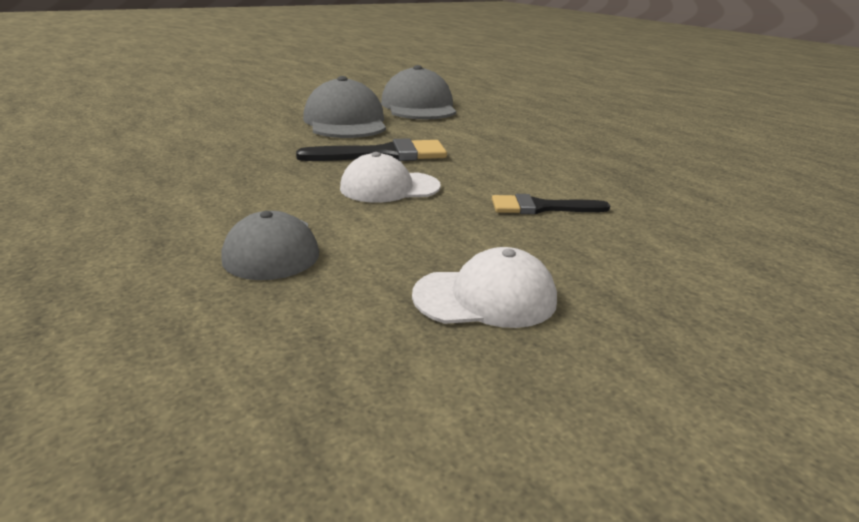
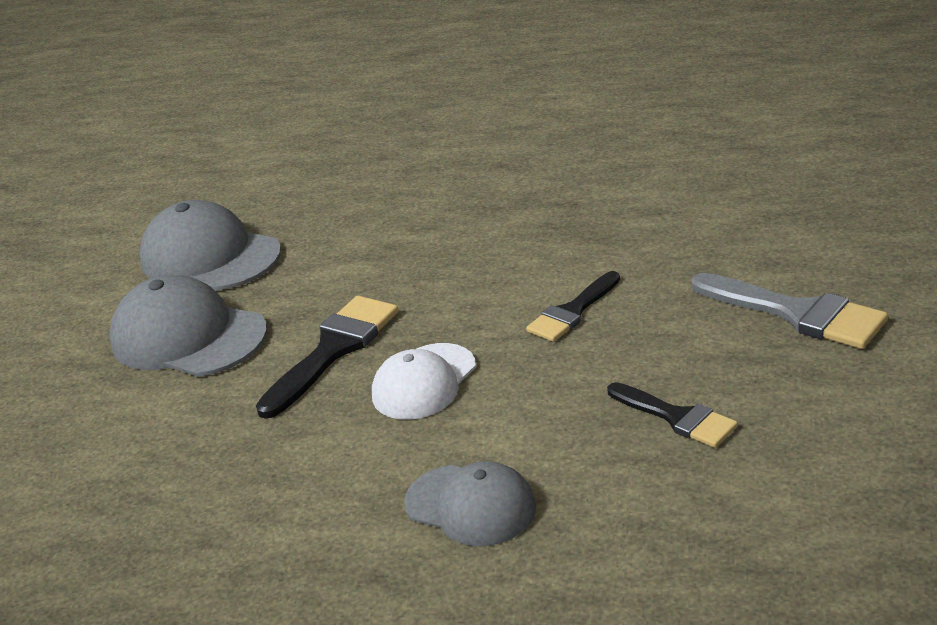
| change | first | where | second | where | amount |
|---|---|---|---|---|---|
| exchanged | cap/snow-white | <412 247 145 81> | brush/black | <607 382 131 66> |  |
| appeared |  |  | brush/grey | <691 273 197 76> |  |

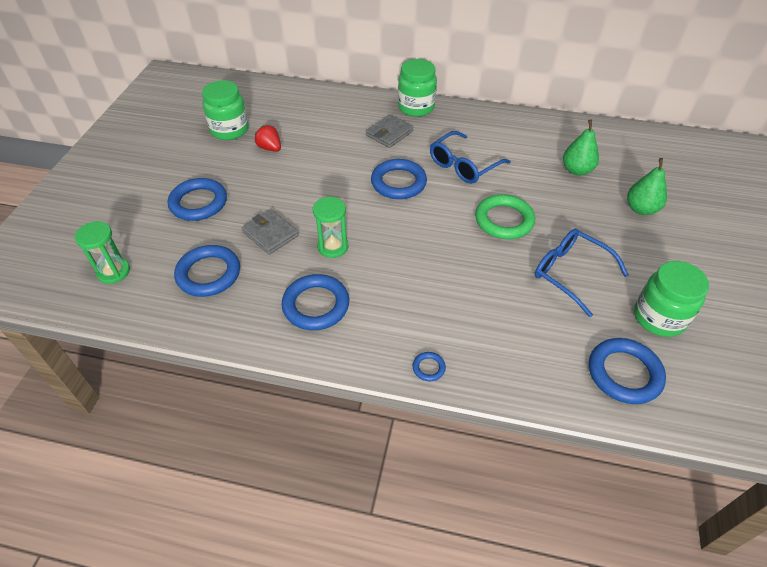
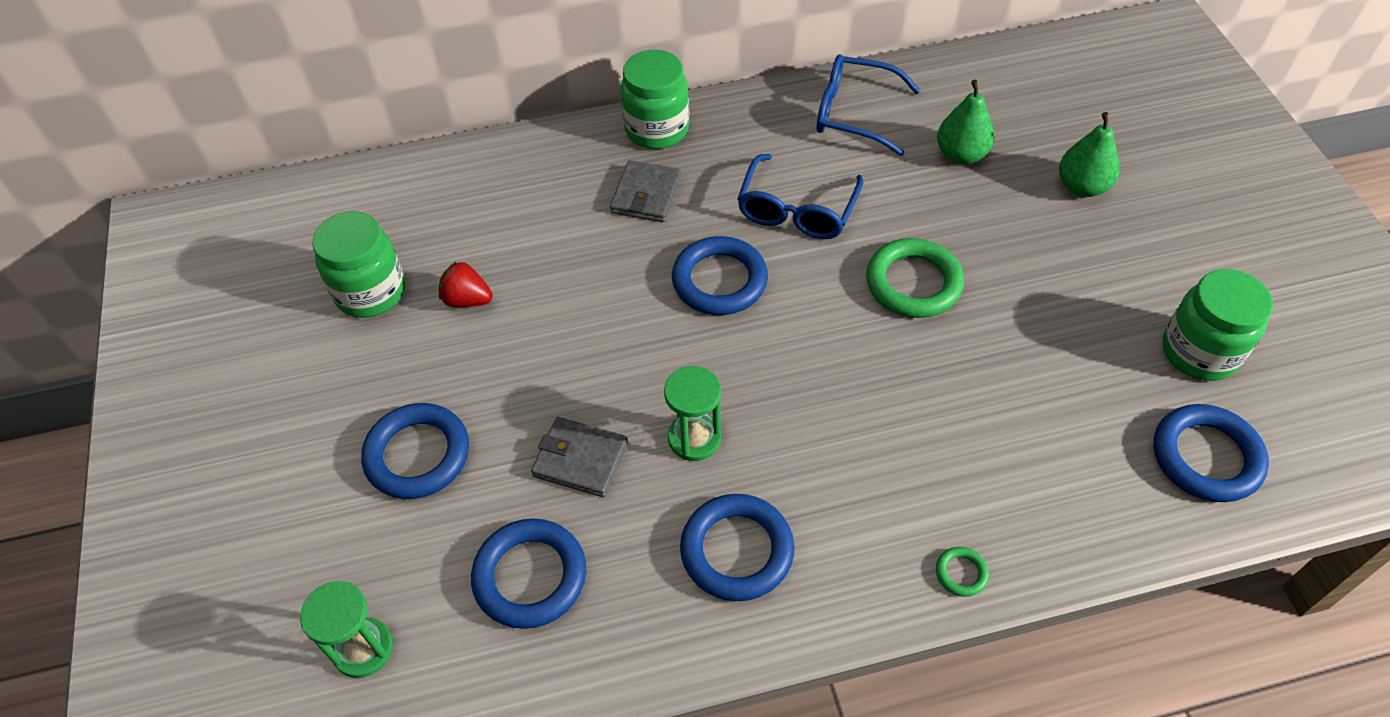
| change | first | where | second | where | amount |
|---|---|---|---|---|---|
| colour | torus/blue | <413 352 33 29> | torus/emerald | <936 547 53 50> |  |
| relocated | glasses/blue | <535 229 93 88> |  | <817 54 104 102> |  |

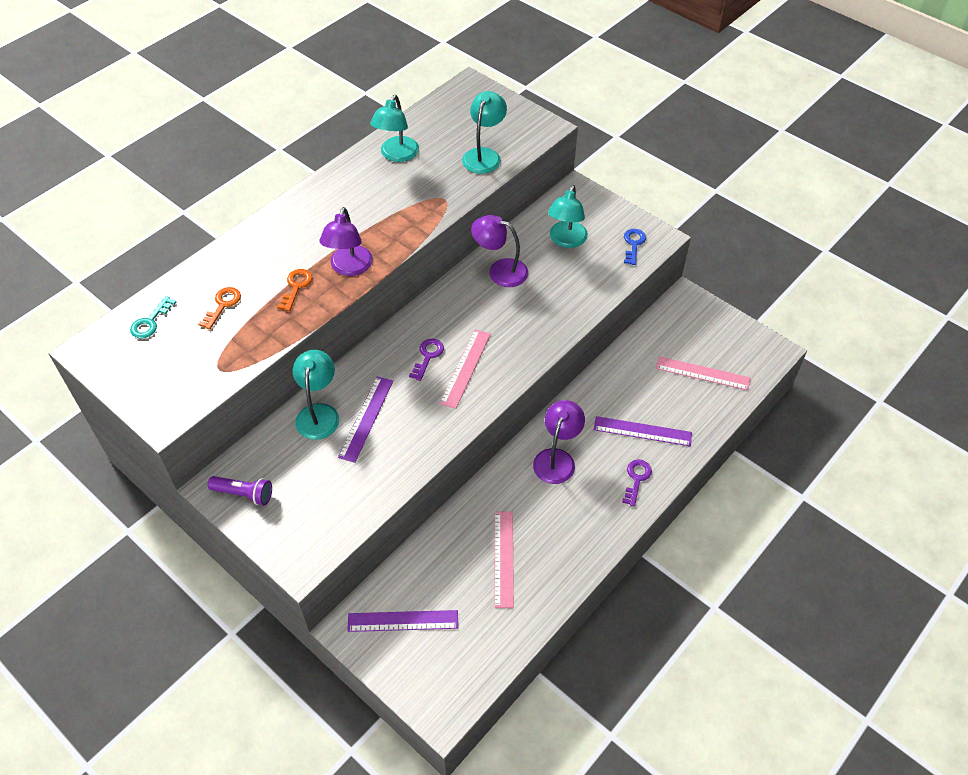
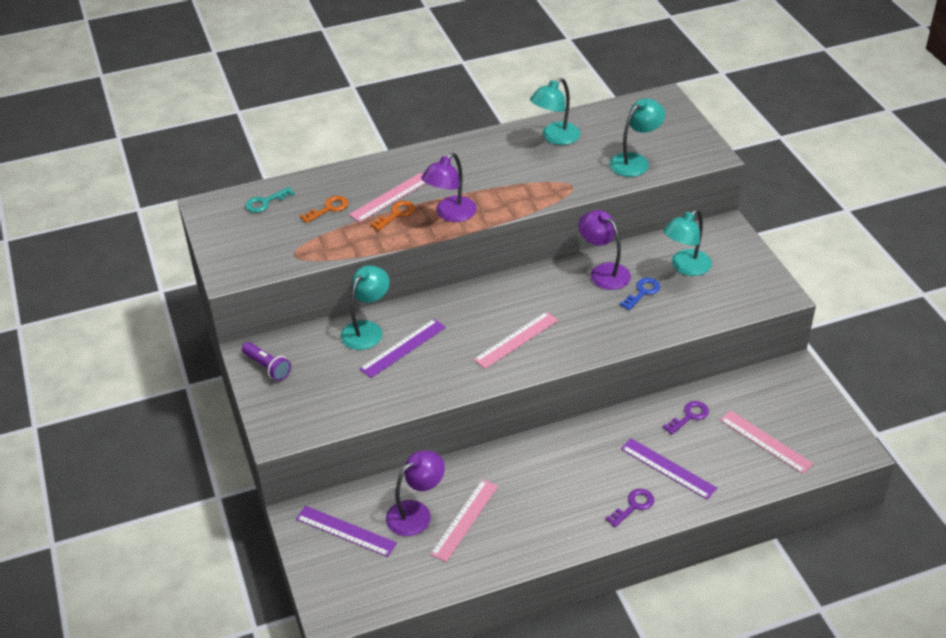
| change | first | where | second | where | amount |
|---|---|---|---|---|---|
| relocated | key/violet | <409 338 35 43> |  | <663 401 46 34> |  |
| relocated | desk lamp/violet | <533 400 52 84> |  | <386 450 59 86> |  |
| relocated | key/blue | <624 229 22 36> |  | <619 278 41 32> |  |
| appeared |  |  | ruler/rosy | <349 173 77 50> |  |

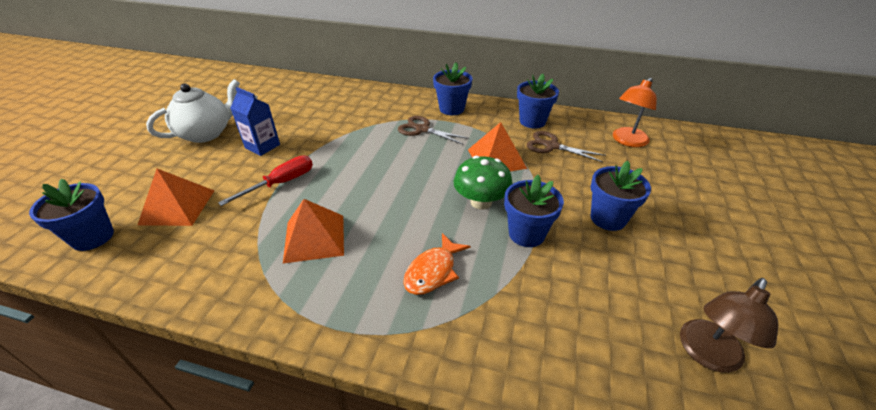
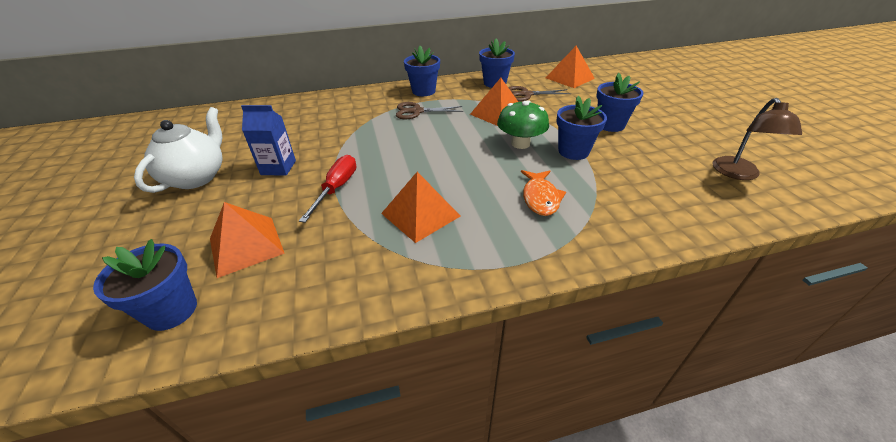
| change | first | where | second | where | amount |
|---|---|---|---|---|---|
| exchanged | desk lamp/orange-coloured | <613 78 44 69> | solid pyramid/orange-coloured | <546 46 49 42> |  |

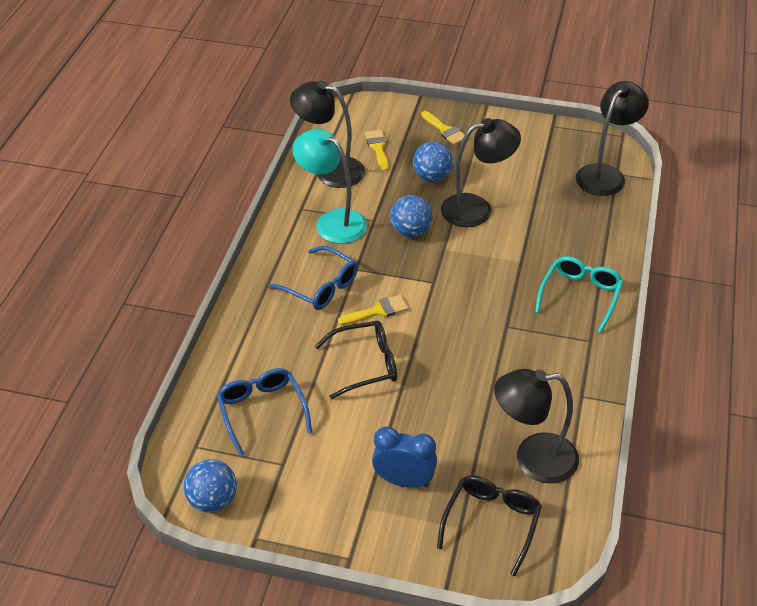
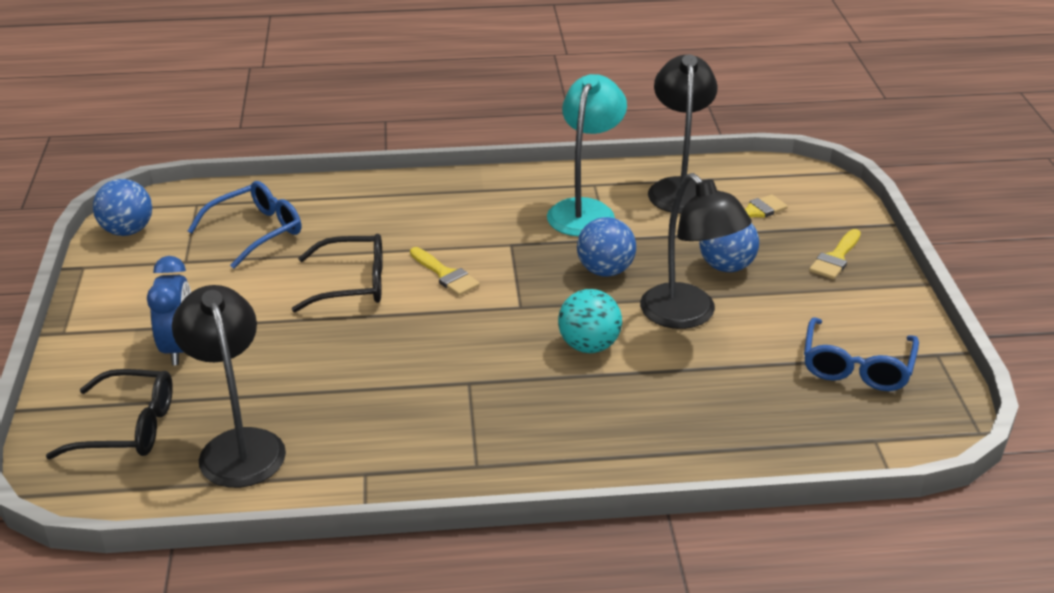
| change | first | where | second | where | amount |
|---|---|---|---|---|---|
| relocated | glasses/blue | <268 246 90 64> |  | <804 317 115 74> |  |
| spun | glasses/black | <315 321 82 78> |  | <292 234 91 78> | 60 degrees counterclockwise |
| missing | glasses/turquoise | <535 256 88 77> |  |  |  |
| missing | desk lamp/black | <576 81 73 115> |  |  |  |
| appeared |  |  | ball/turquoise | <558 289 64 64> |  |

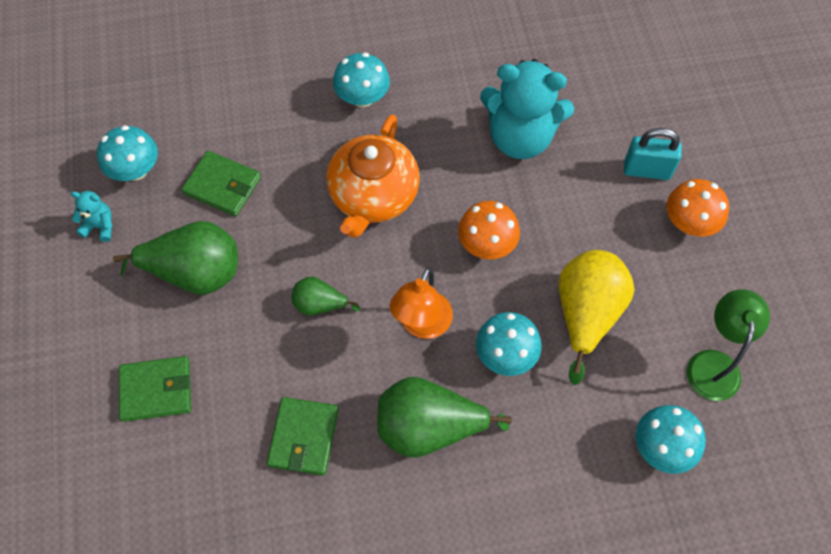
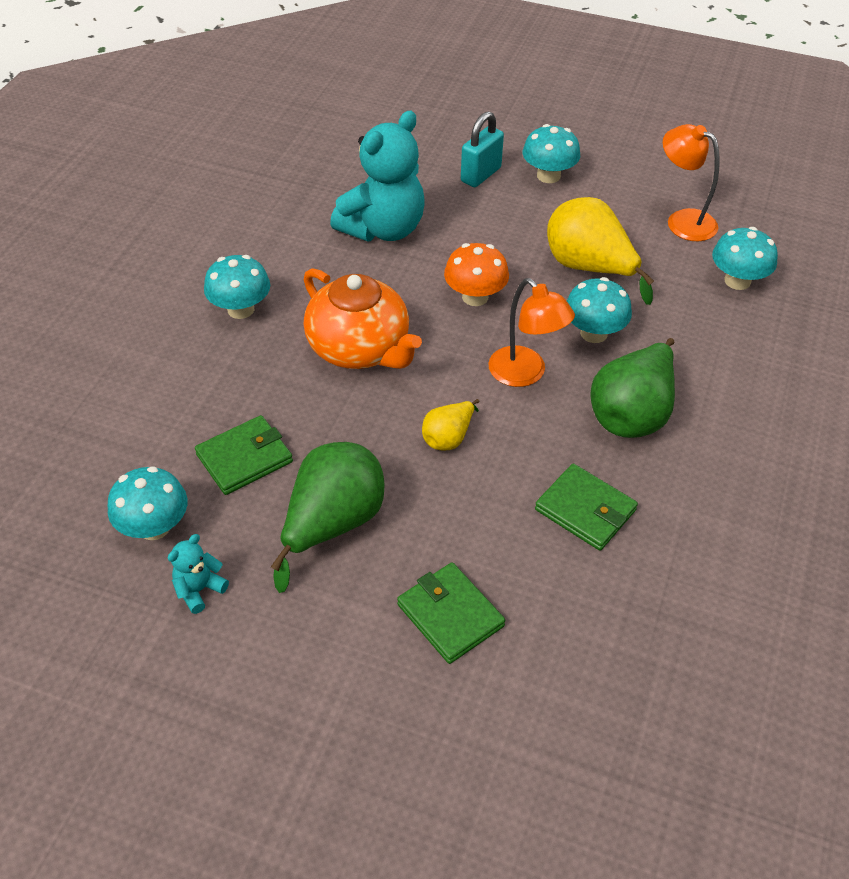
| change | first | where | second | where | amount |
|---|---|---|---|---|---|
| spun | billfold/emerald | <119 356 72 66> |  | <397 562 108 102> | 60 degrees counterclockwise |
| colour | toy pear/emerald | <292 276 68 40> | toy pear/bright yellow | <422 399 58 52> |  |
| colour | mushroom/orange-coloured | <666 179 63 58> | mushroom/turquoise | <523 124 57 59> |  |
| colour | desk lamp/emerald | <687 289 83 112> | desk lamp/orange-coloured | <663 124 57 117> |  |

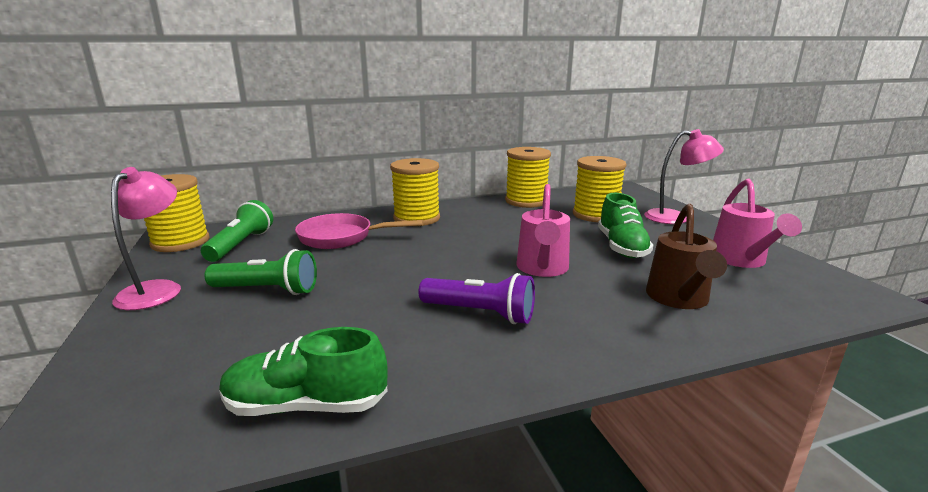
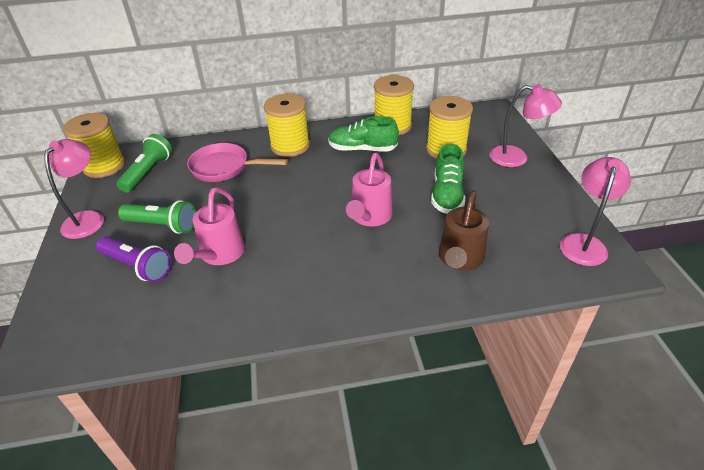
| change | first | where | second | where | amount |
|---|---|---|---|---|---|
| relocated | lace-up shoe/emerald | <219 327 169 89> |  | <328 116 71 36> |  |
| relocated | torch/violet | <418 273 117 51> |  | <96 236 75 46> |  |
| relocated | sprinkling can/rosy | <713 179 89 89> |  | <174 187 71 78> |  |
| appeared |  |  | desk lamp/rosy | <560 157 71 109> |  |

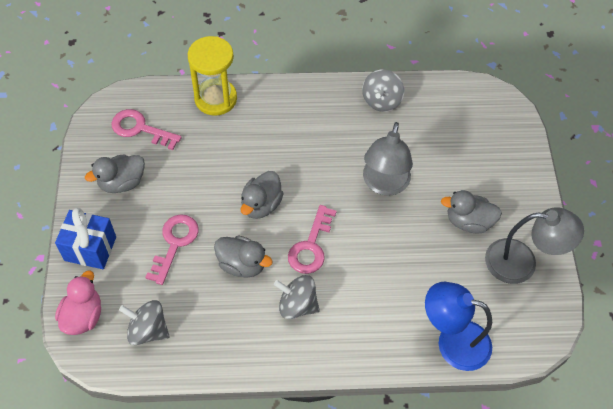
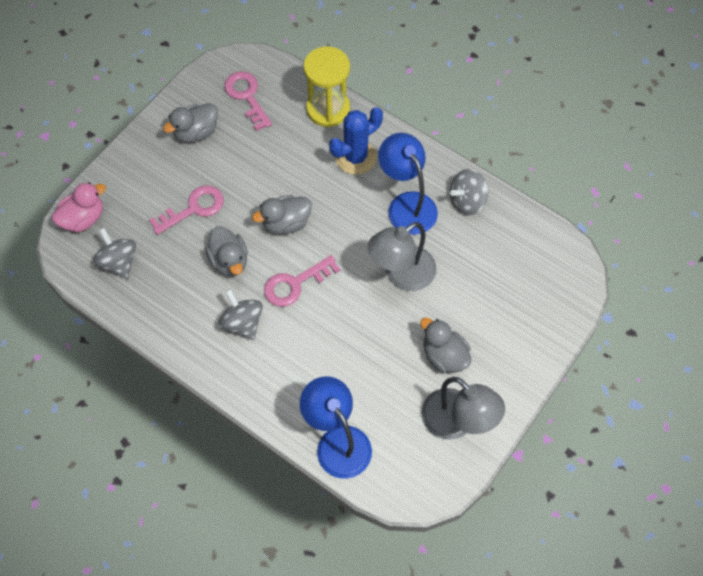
| change | first | where | second | where | amount |
|---|---|---|---|---|---|
| missing | present/blue | <55 208 61 61> |  |  |  |
| spun | duck/grey | <85 155 60 38> |  | <163 103 55 40> | 45 degrees counterclockwise |
| appeared |  |  | saguaro cactus/blue | <329 107 54 68> |  |
| appeared |  |  | desk lamp/blue | <378 133 60 102> |  |

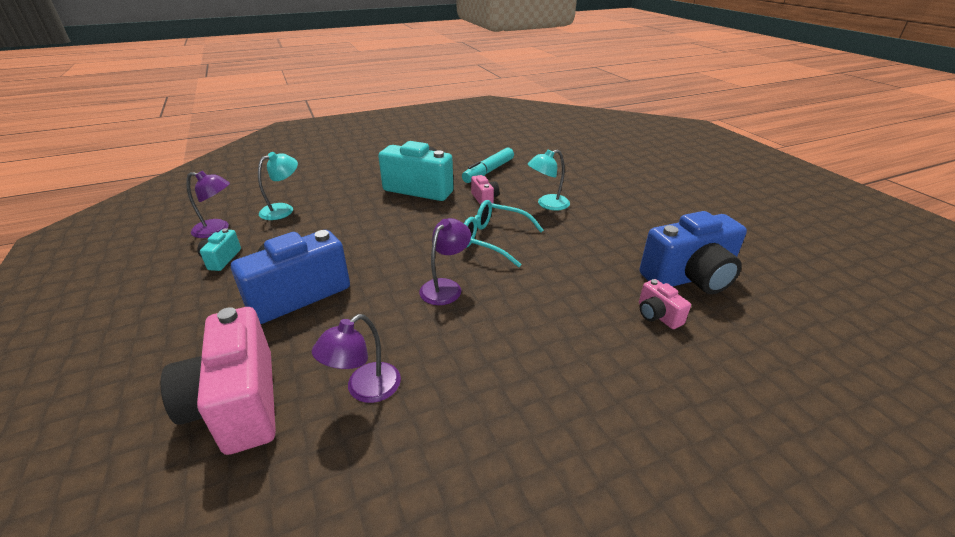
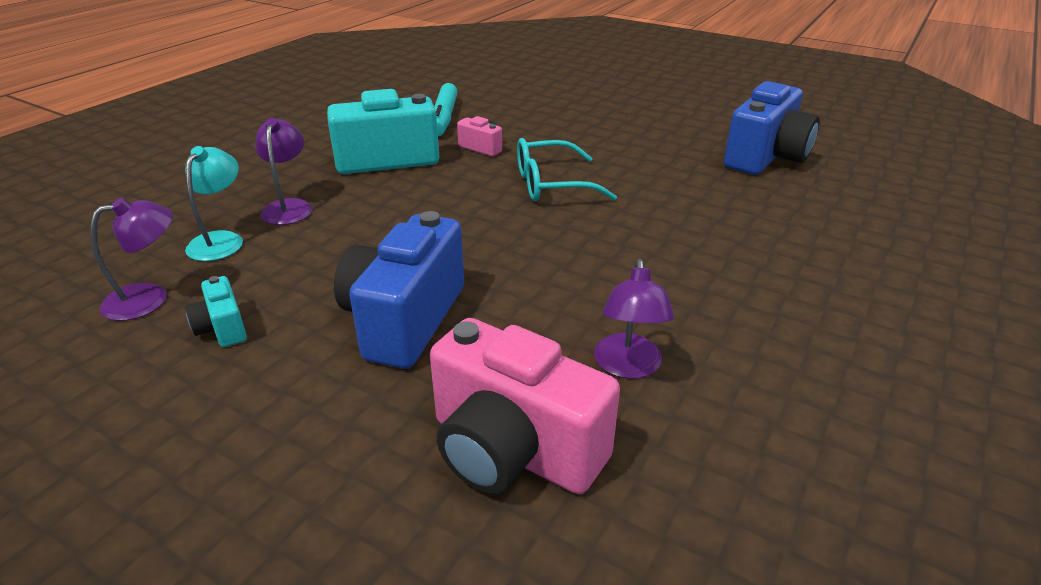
| change | first | where | second | where | amount |
|---|---|---|---|---|---|
| relocated | desk lamp/violet | <420 218 51 87> |  | <255 118 57 107> |  |
| missing | desk lamp/turquoise | <528 150 42 60> |  |  |  |
| missing | photo camera/rosy | <639 279 52 50> |  |  |  |

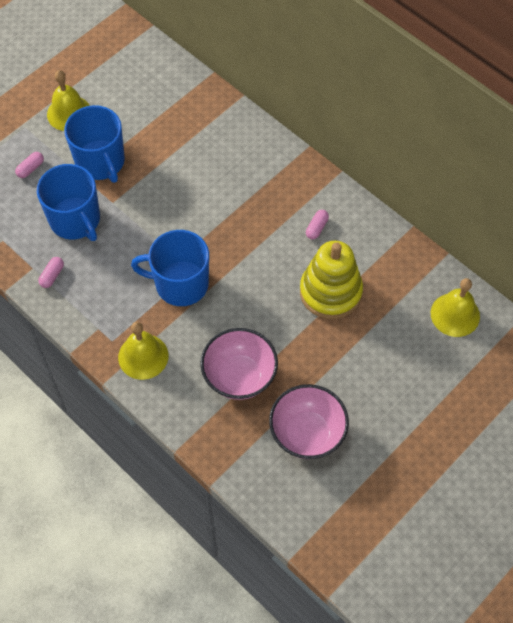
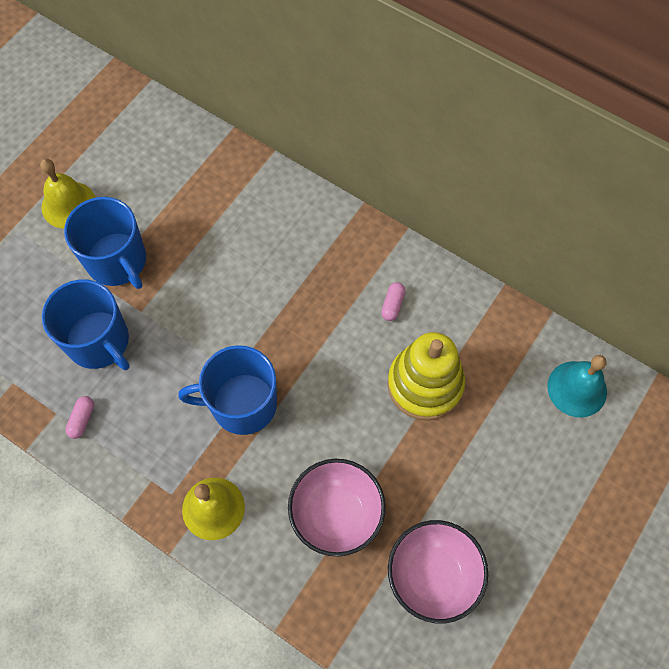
| change | first | where | second | where | amount |
|---|---|---|---|---|---|
| missing | pill shape/rosy | <15 152 29 26> |  |  |  |
| colour | school bell/bright yellow | <431 278 49 59> | school bell/turquoise | <547 355 60 63> |  |

